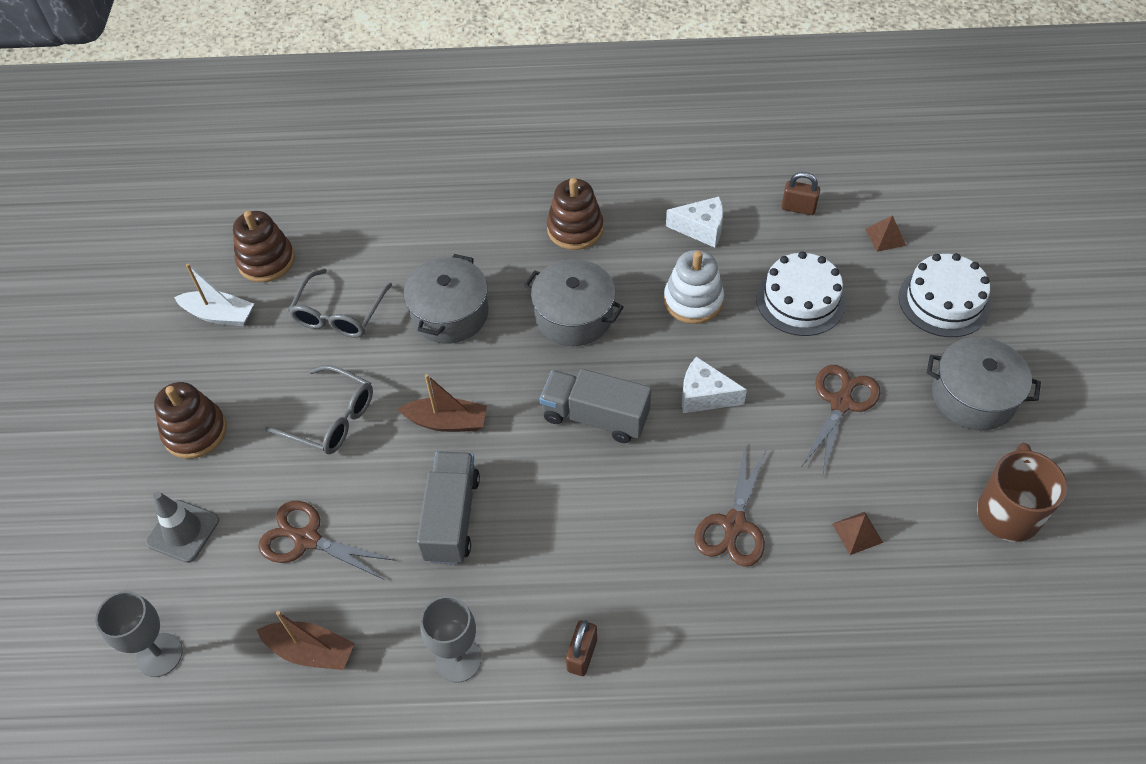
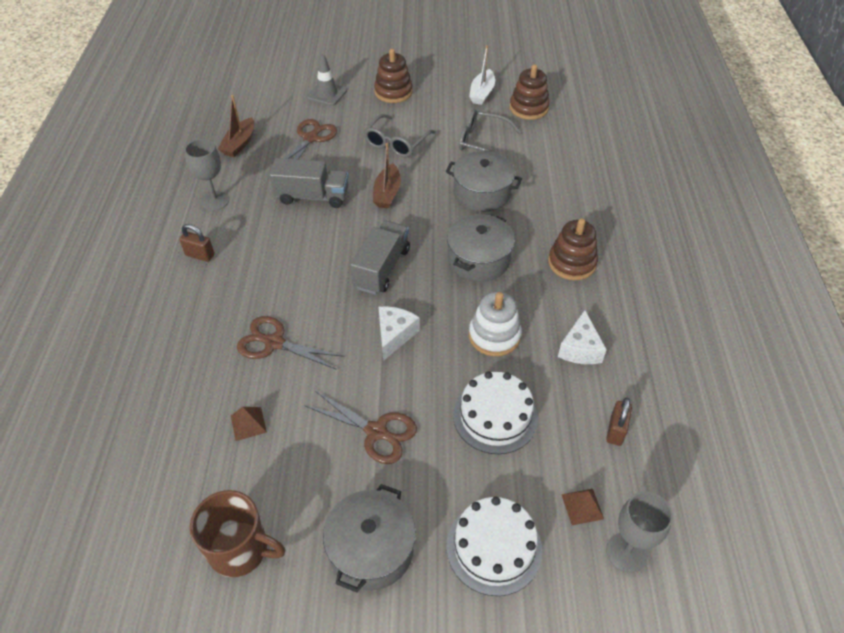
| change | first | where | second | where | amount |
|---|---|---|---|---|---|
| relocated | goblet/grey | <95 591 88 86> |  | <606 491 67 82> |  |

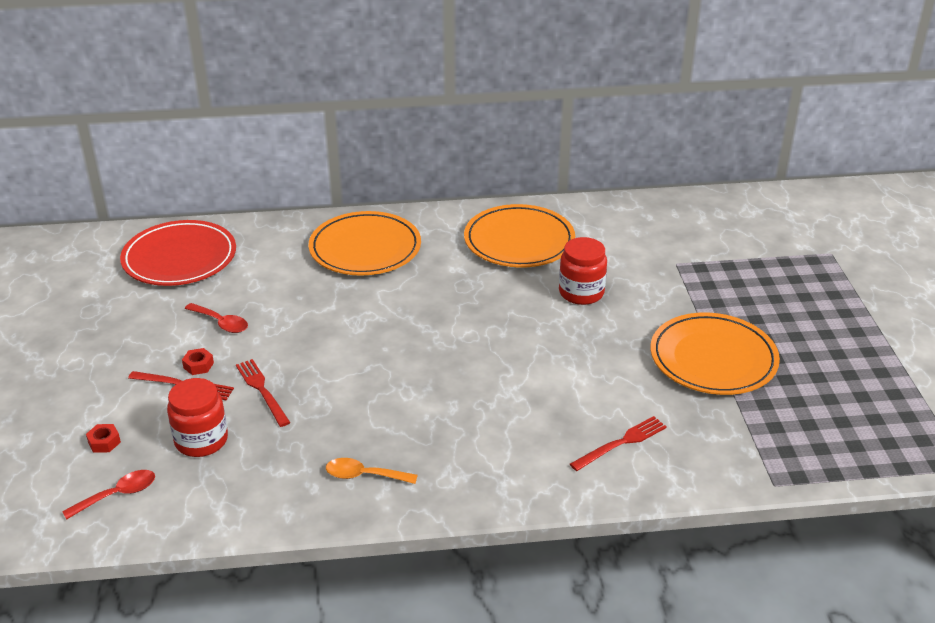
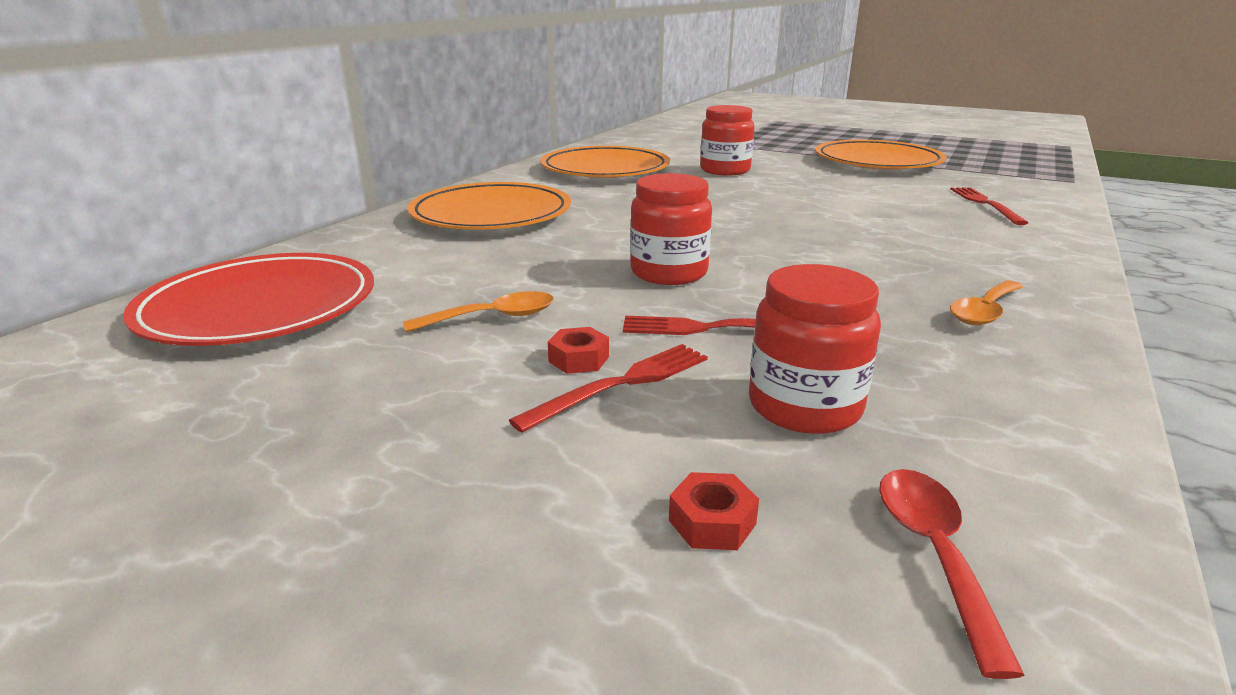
| change | first | where | second | where | amount |
|---|---|---|---|---|---|
| colour | spoon/crimson | <185 303 63 30> | spoon/orange-coloured | <403 291 151 41> |  |
| appeared |  |  | jar/crimson | <630 173 82 112> |  |

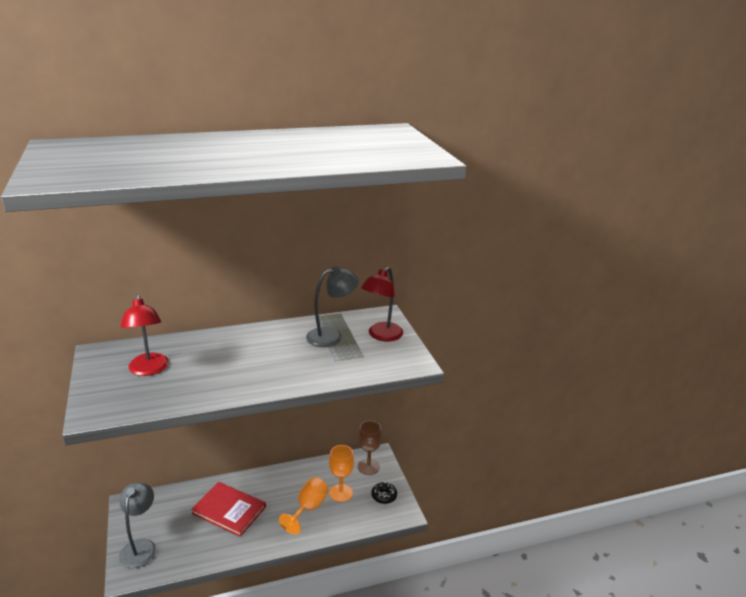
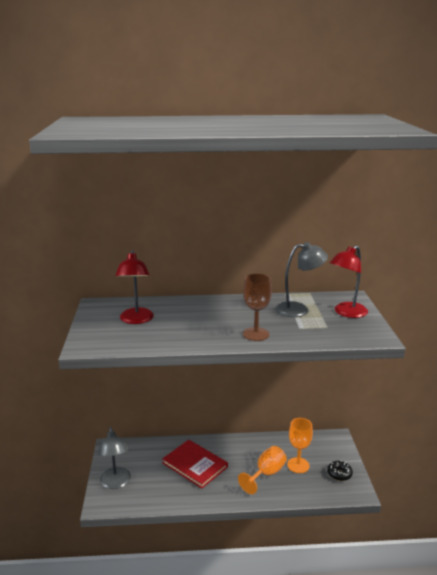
| change | first | where | second | where | amount |
|---|---|---|---|---|---|
| spun | desk lamp/grey | <119 483 37 85> |  | <97 427 34 62> | 150 degrees clockwise |
| relocated | goblet/russet | <358 421 24 54> |  | <243 273 29 68> |  |

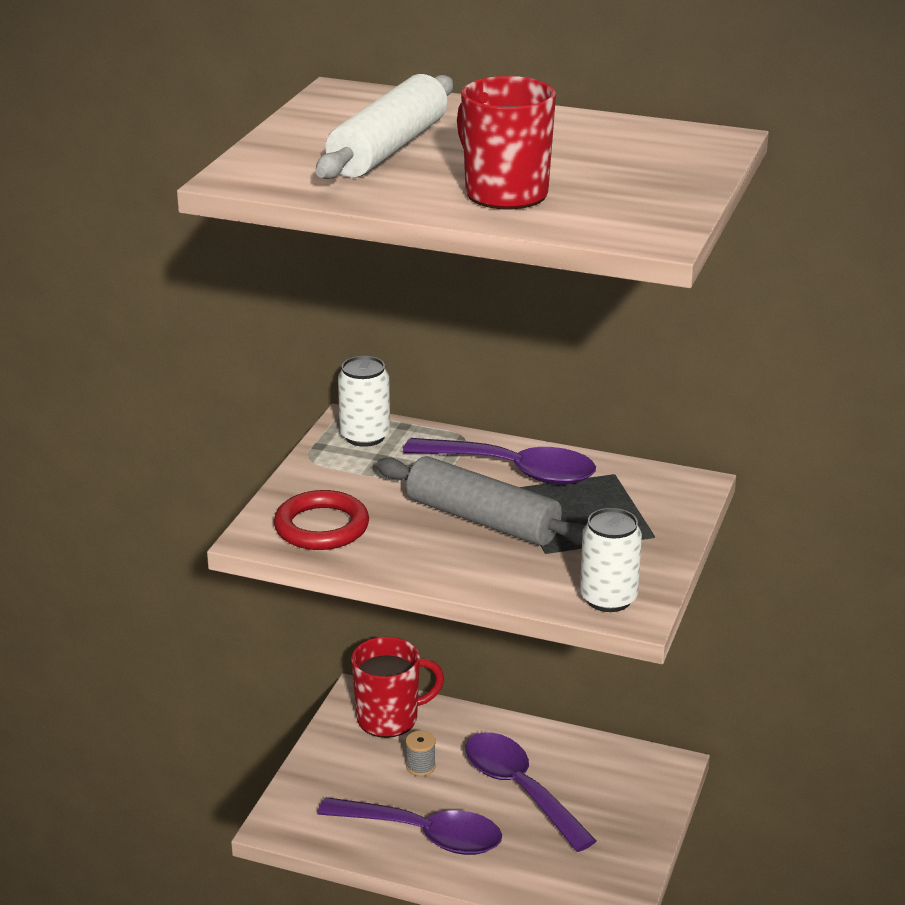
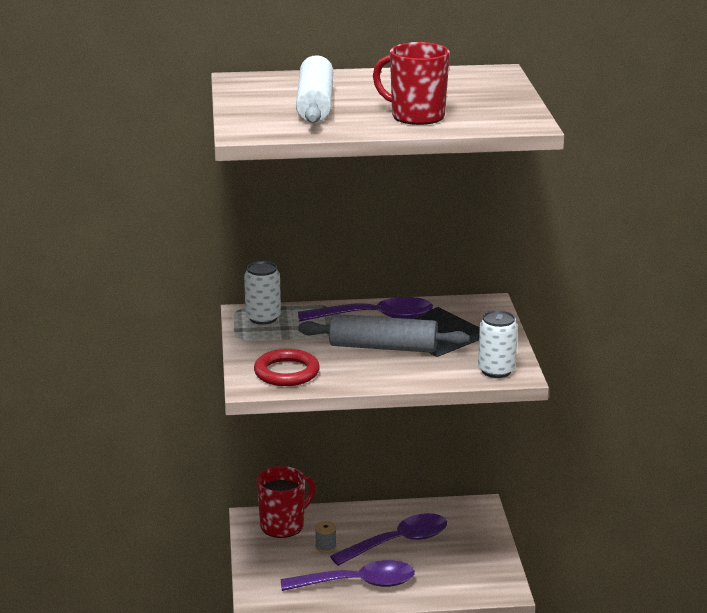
| change | first | where | second | where | amount |
|---|---|---|---|---|---|
| spun | spoon/violet | <465 732 132 120> |  | <330 513 117 53> | 120 degrees clockwise |

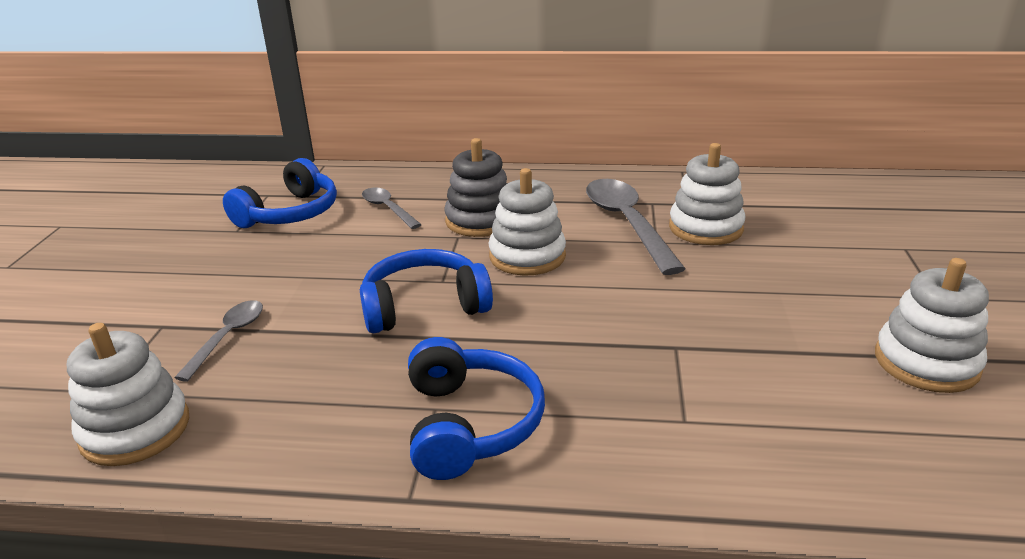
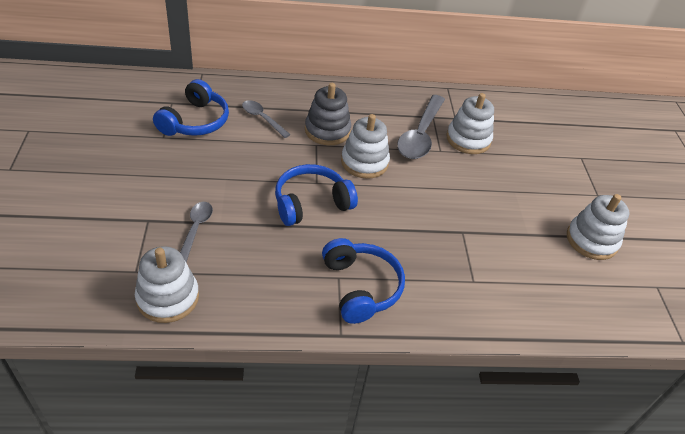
| change | first | where | second | where | amount |
|---|---|---|---|---|---|
| spun | spoon/grey | <586 179 100 96> |  | <397 95 48 64> | 135 degrees counterclockwise |

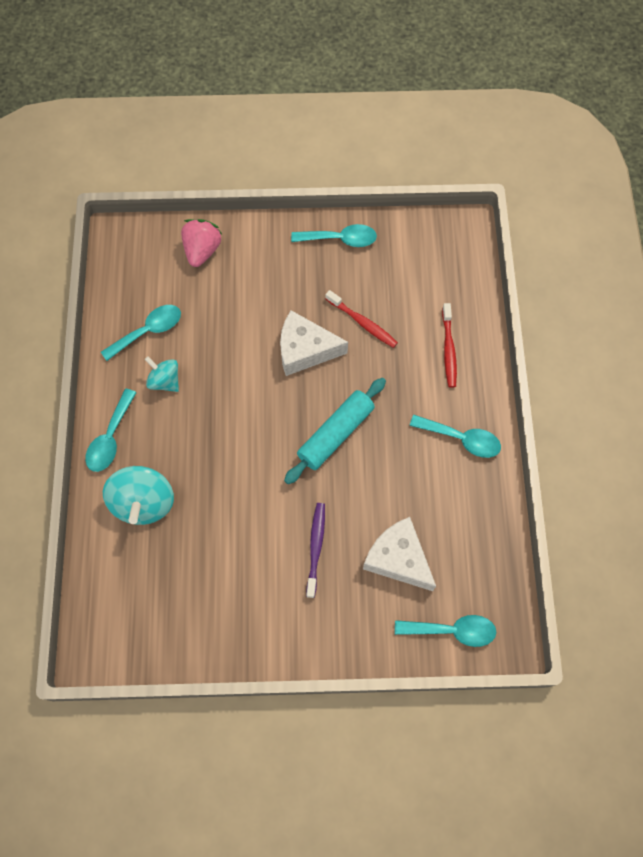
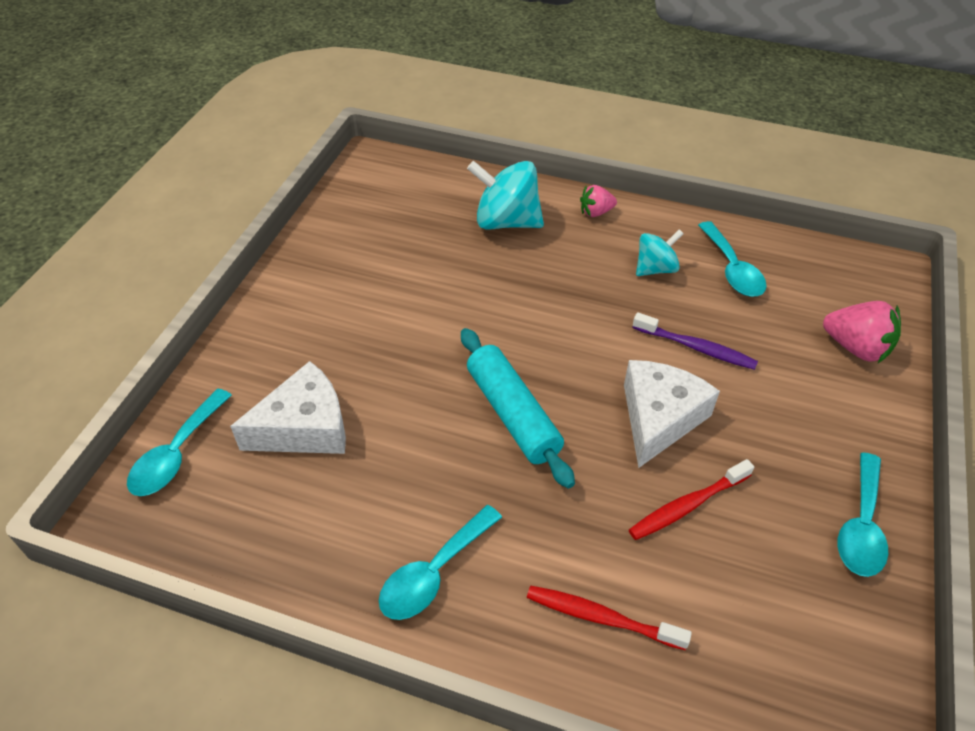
| change | first | where | second | where | amount |
|---|---|---|---|---|---|
| exchanged | spoon/turquoise | <85 389 52 83> | toy strawberry/rosy | <580 185 37 32> |  |
| relocated | toothbrush/violet | <306 503 19 95> |  | <632 312 126 58> |  |

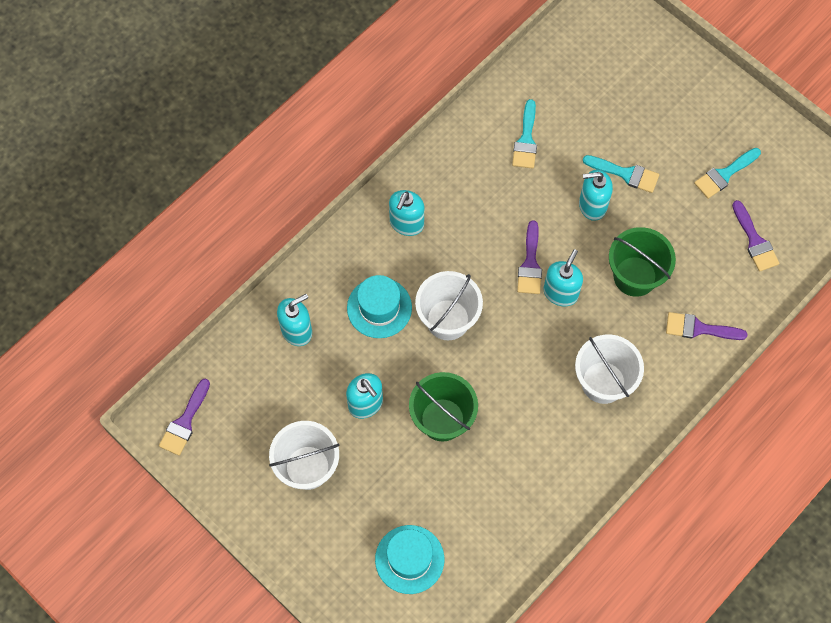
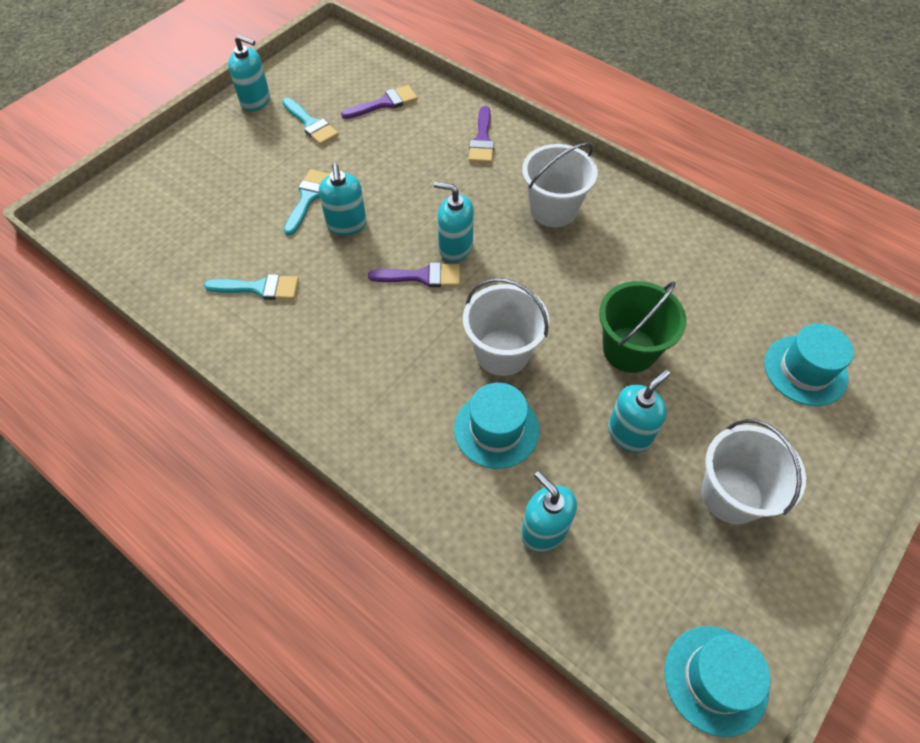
| change | first | where | second | where | amount |
|---|---|---|---|---|---|
| exchanged | brush/violet | <159 379 51 77> | top hat/turquoise | <665 626 106 111> |  |
| relocated | pump bottle/turquoise | <389 190 35 46> |  | <228 34 42 77> |  |
| missing | pail/emerald | <609 227 67 70> |  |  |  |

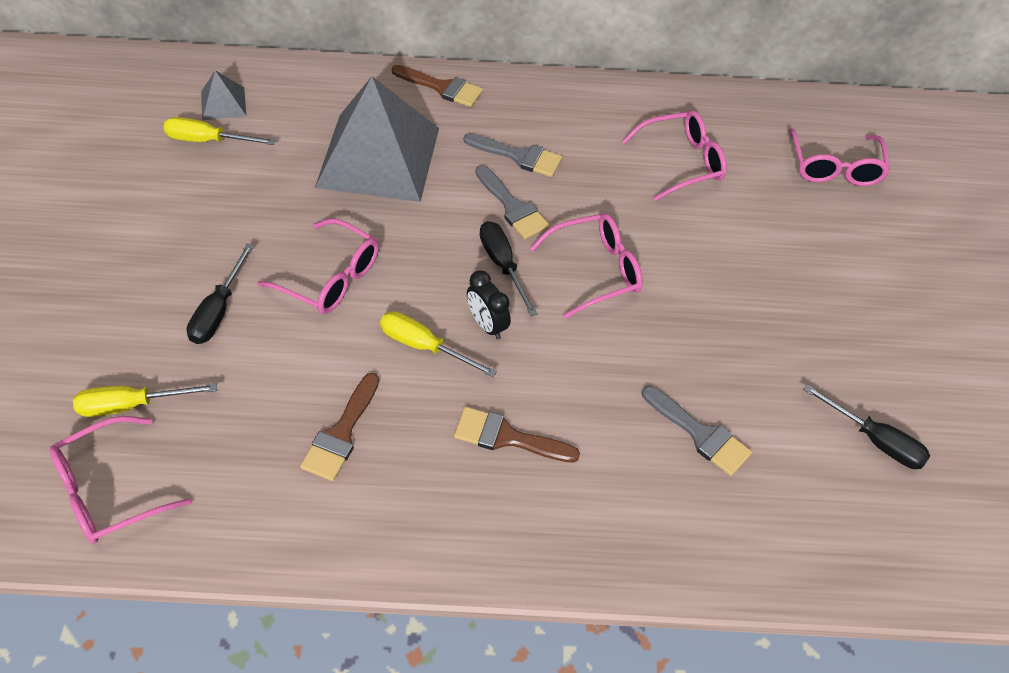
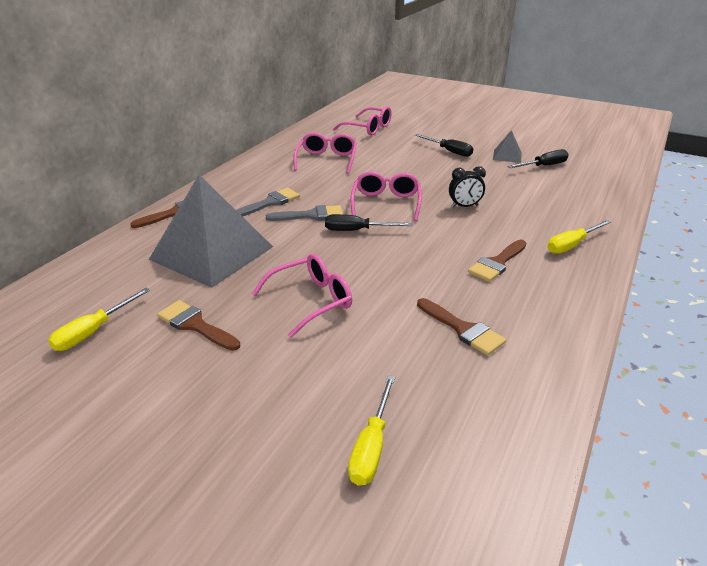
| change | first | where | second | where | amount |
|---|---|---|---|---|---|
| missing | glasses/rosy | <50 416 141 128> |  |  |  |
| relocated | screwdriver/black | <187 243 67 101> |  | <415 134 58 23> |  |
| relocated | solid pyramid/grey | <201 70 45 50> |  | <493 130 29 33> |  |
| relocated | screwdriver/bright yellow | <380 311 117 66> |  | <548 220 63 34> |  |
| relocated | alarm clock/black | <467 270 44 70> |  | <449 166 37 41> |  |
| missing | brush/grey | <642 386 110 90> |  |  |  |
| appeared |  |  | brush/russet | <157 300 83 51> |  |

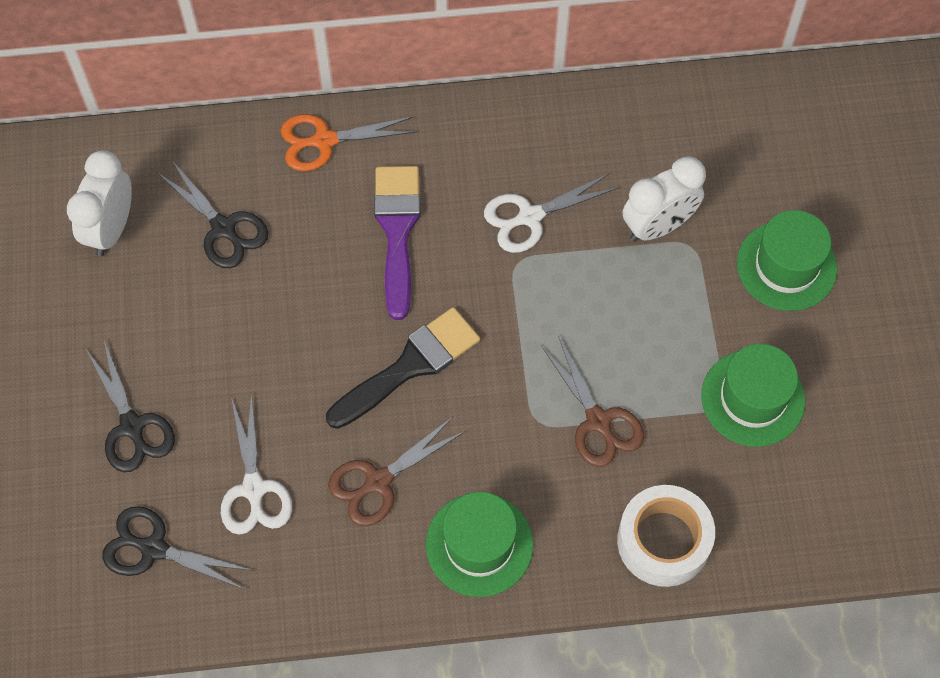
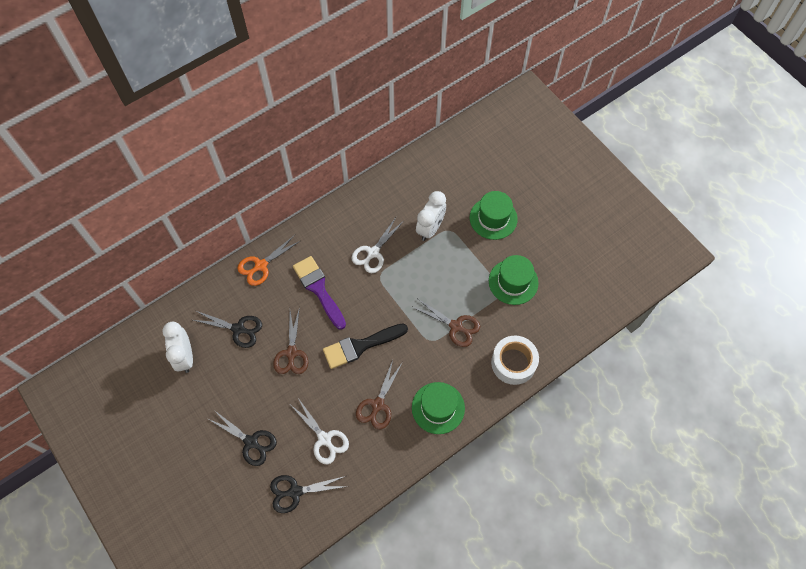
| change | first | where | second | where | amount |
|---|---|---|---|---|---|
| spun | brush/black | <326 307 154 122> |  | <323 323 85 46> | 135 degrees counterclockwise |
| appeared |  |  | shears/russet | <273 307 35 67> |  |

